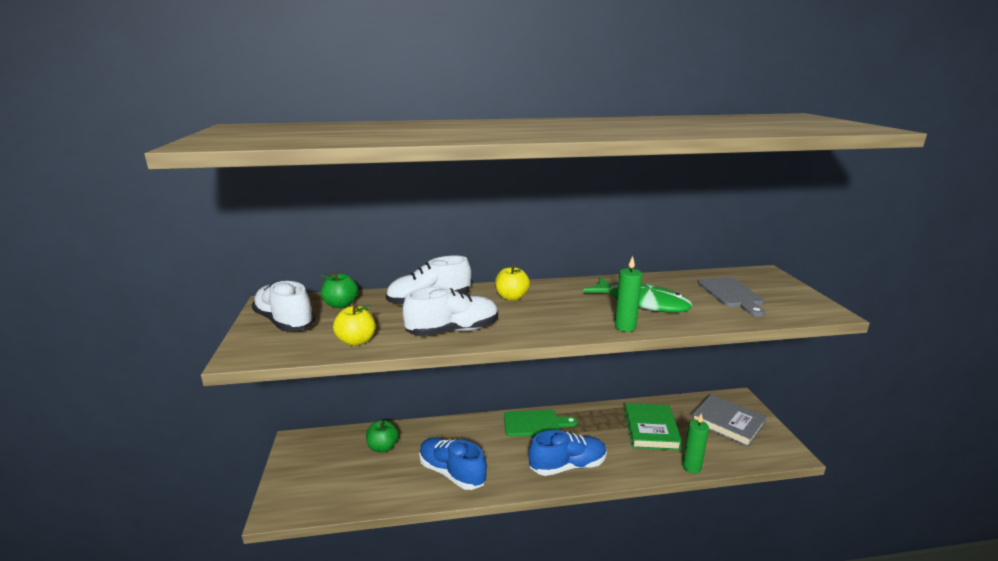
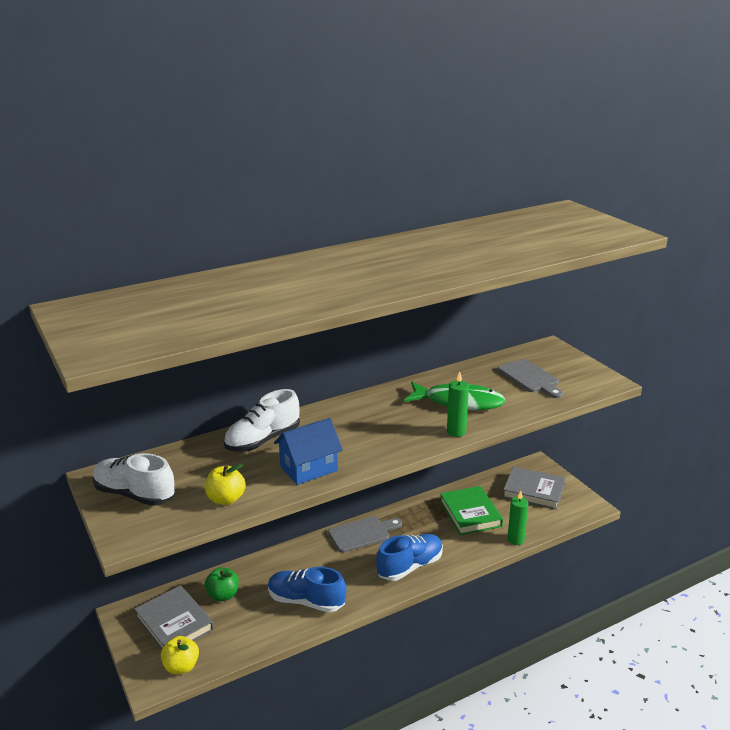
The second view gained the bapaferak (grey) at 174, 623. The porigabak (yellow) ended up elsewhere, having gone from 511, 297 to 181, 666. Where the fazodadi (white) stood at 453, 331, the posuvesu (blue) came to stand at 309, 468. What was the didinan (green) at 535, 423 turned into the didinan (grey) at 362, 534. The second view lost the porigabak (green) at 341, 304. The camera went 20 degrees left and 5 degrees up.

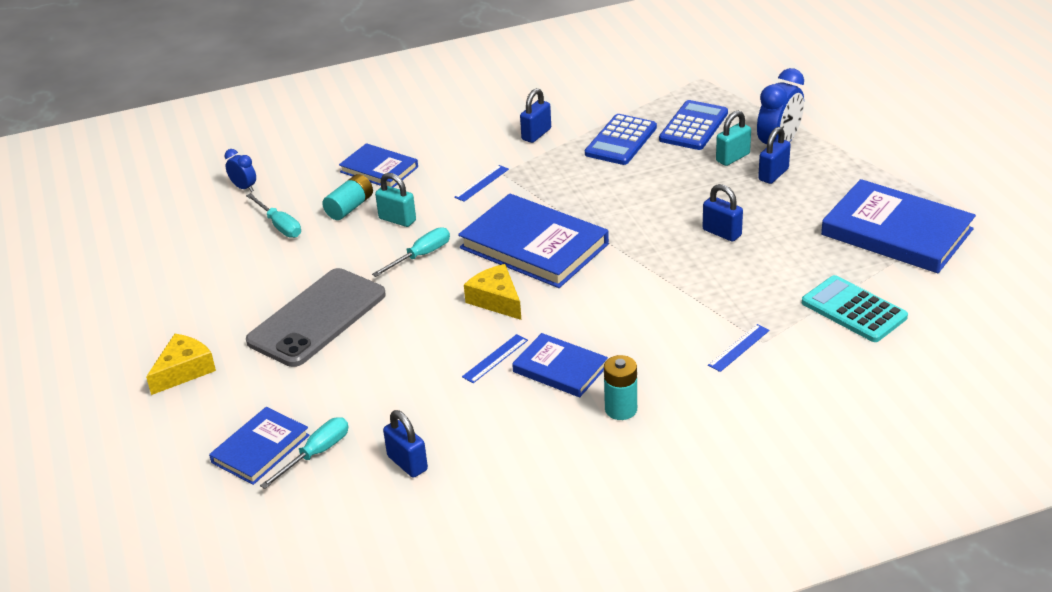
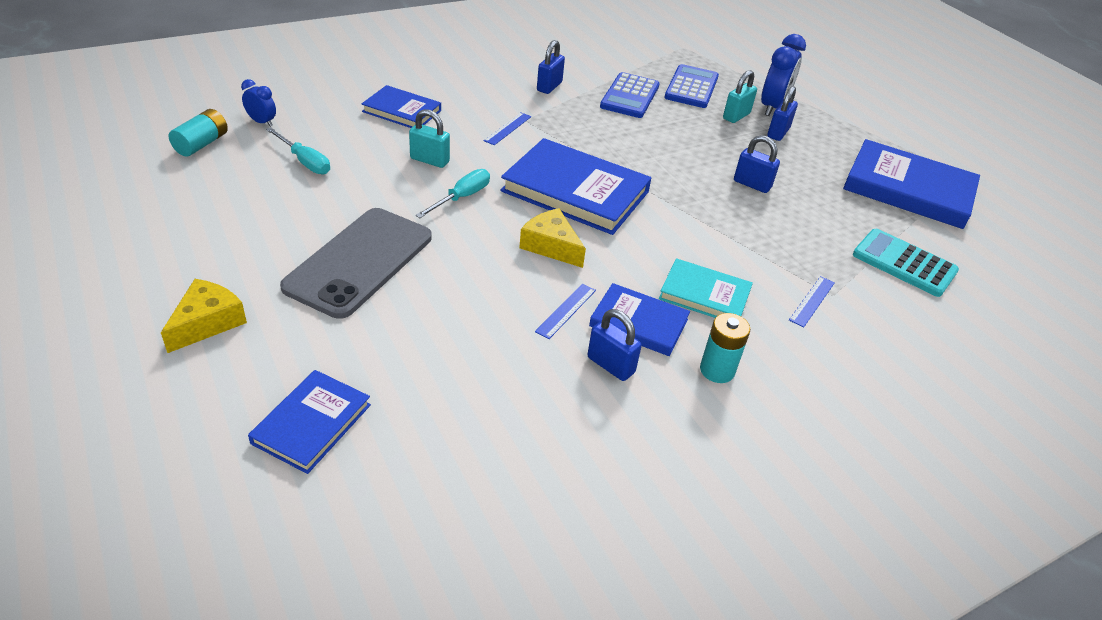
The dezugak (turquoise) ended up elsewhere, having gone from 349, 207 to 201, 144. The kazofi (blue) ended up elsewhere, having gone from 407, 463 to 610, 365. The second view gained the bapaferak (turquoise) at 704, 295. The second view lost the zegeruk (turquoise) at 316, 453. The camera went 15 degrees left and 5 degrees up.

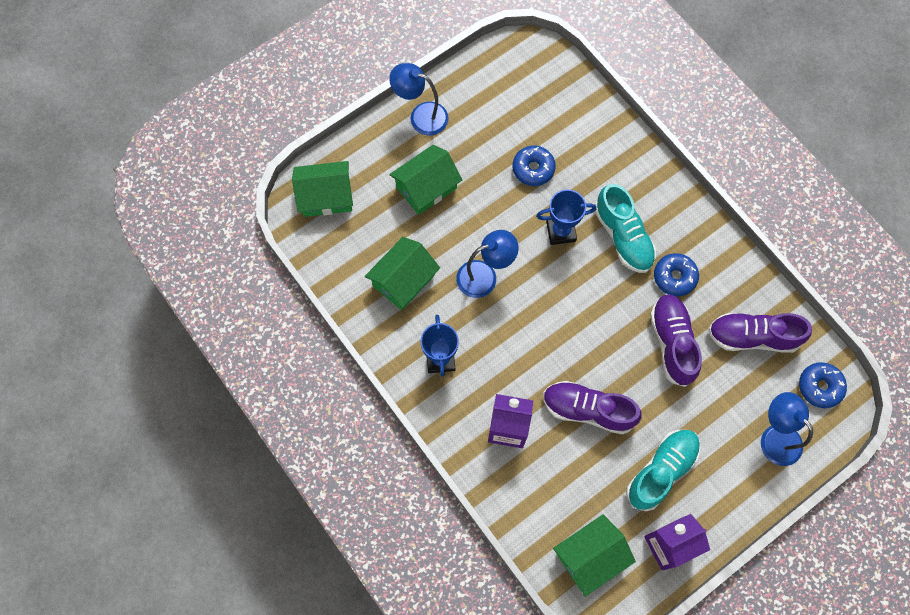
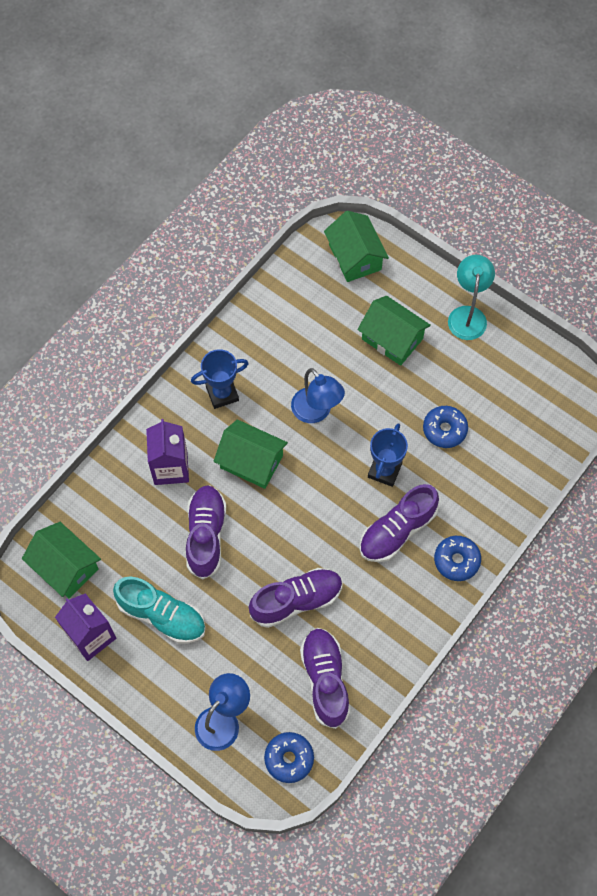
The posuvesu (green) ended up elsewhere, having gone from 403, 280 to 251, 462. What was the fazodadi (turquoise) at 623, 236 turned into the fazodadi (purple) at 397, 530. The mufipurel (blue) at 561, 231 ended up facing another way, 45 degrees clockwise from before. The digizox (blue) ended up elsewhere, having gone from 674, 277 to 456, 560. What was the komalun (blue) at 421, 116 turned into the komalun (turquoise) at 467, 315. The camera went 75 degrees right and 5 degrees down.

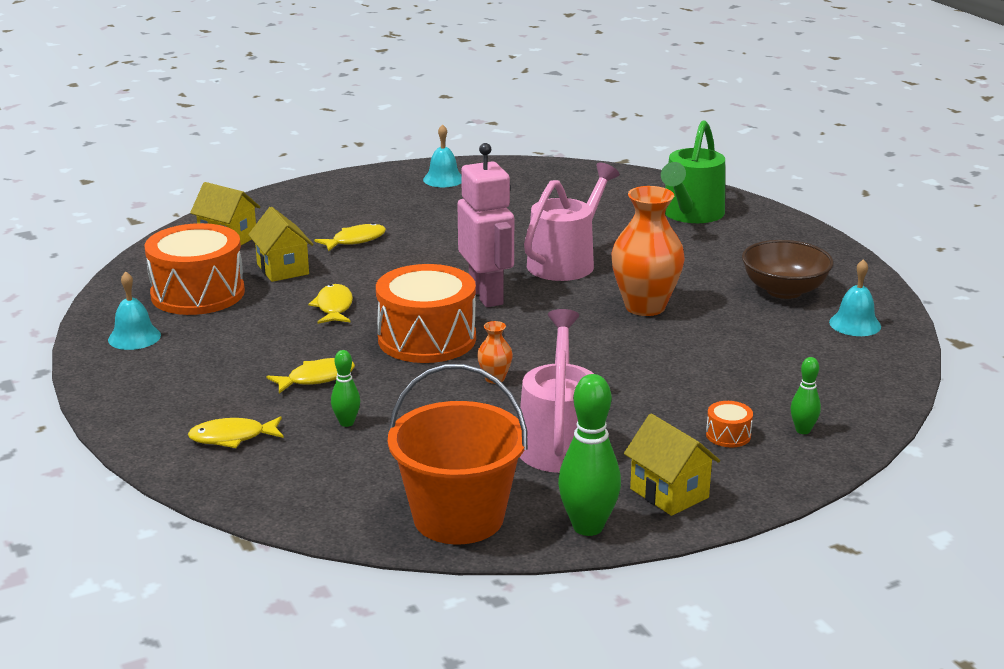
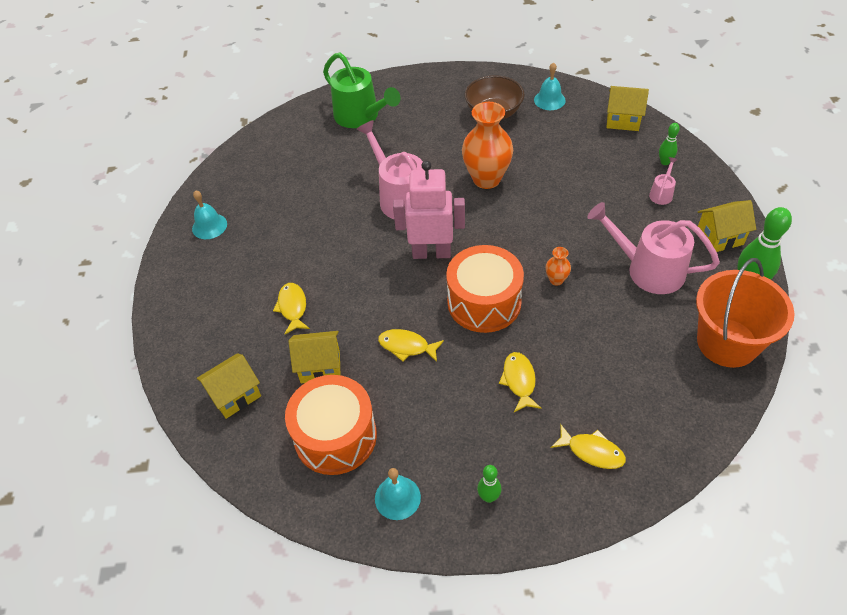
The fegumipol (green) ended up elsewhere, having gone from 346, 423 to 489, 497. The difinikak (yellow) at 232, 437 ended up facing another way, 75 degrees counterclockwise from before. The second view gained the posuvesu (yellow) at 623, 121. Where the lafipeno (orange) stood at 728, 435, the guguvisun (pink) came to stand at 661, 193. The camera went 65 degrees left and 25 degrees up.

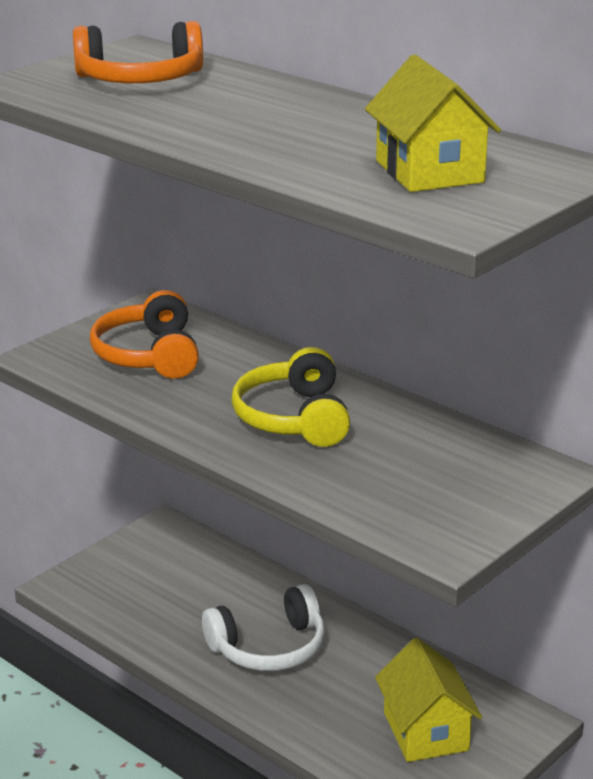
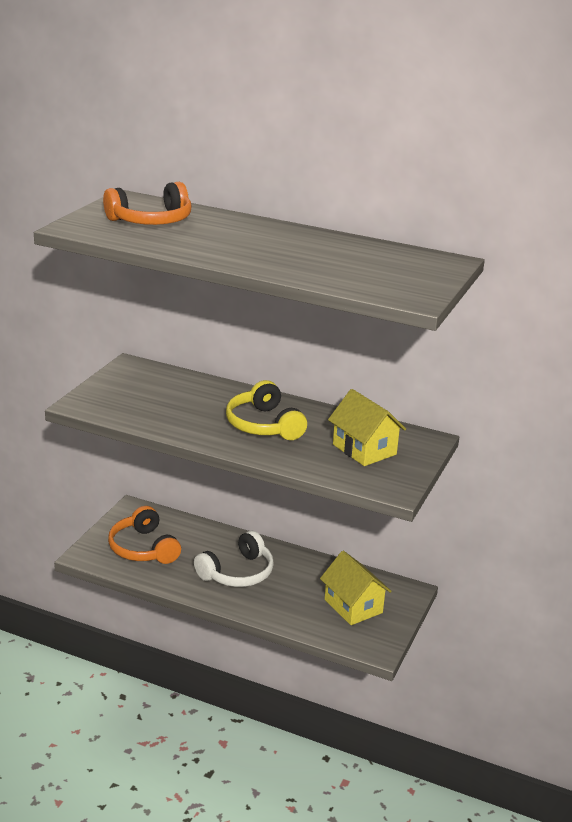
The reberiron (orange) ended up elsewhere, having gone from 148, 355 to 143, 548. The posuvesu (yellow) ended up elsewhere, having gone from 429, 171 to 364, 449. The camera went 20 degrees left and 0 degrees up.

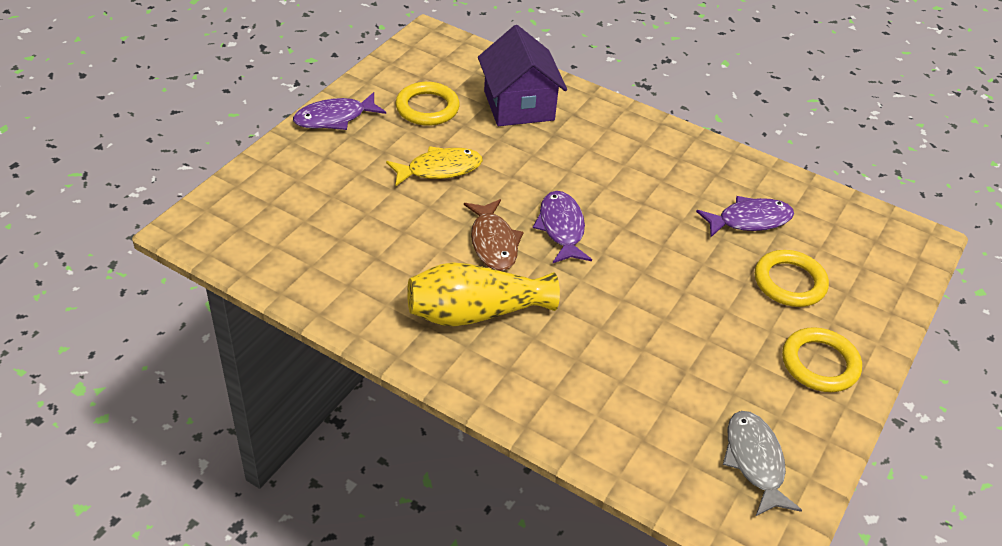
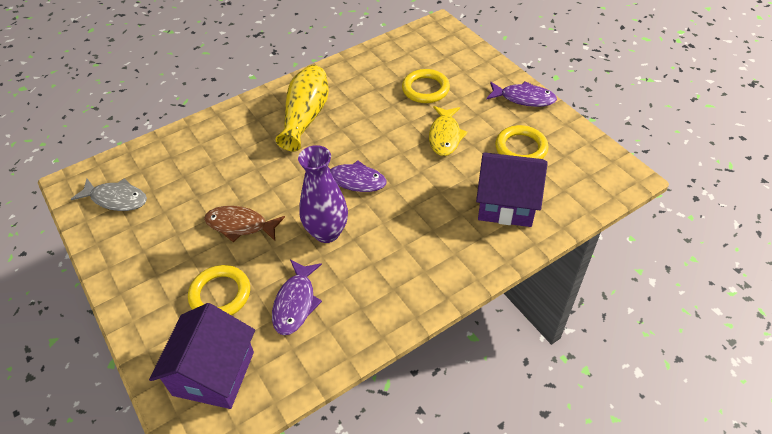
The second view gained the posuvesu (purple) at 213, 373. The difinikak (brown) ended up elsewhere, having gone from 493, 242 to 240, 225. The second view gained the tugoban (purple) at 327, 232. The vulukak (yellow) ended up elsewhere, having gone from 819, 363 to 425, 89. The difinikak (purple) at 334, 118 ended up facing another way, 105 degrees clockwise from before. The camera went 120 degrees right and 5 degrees up.

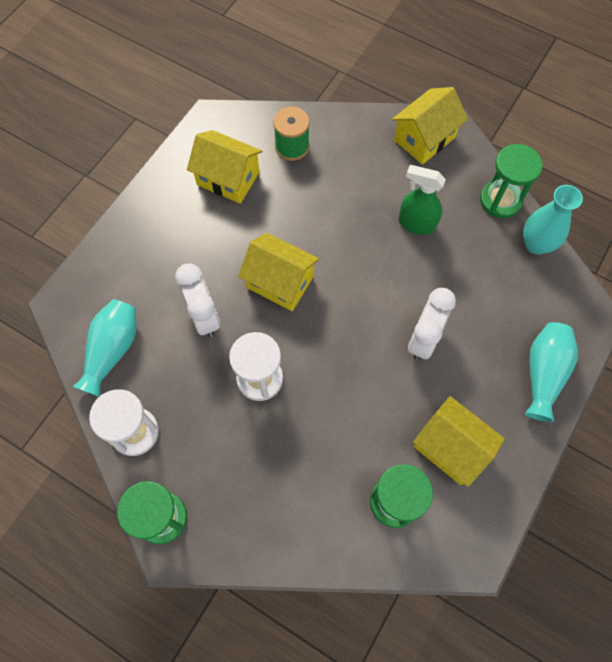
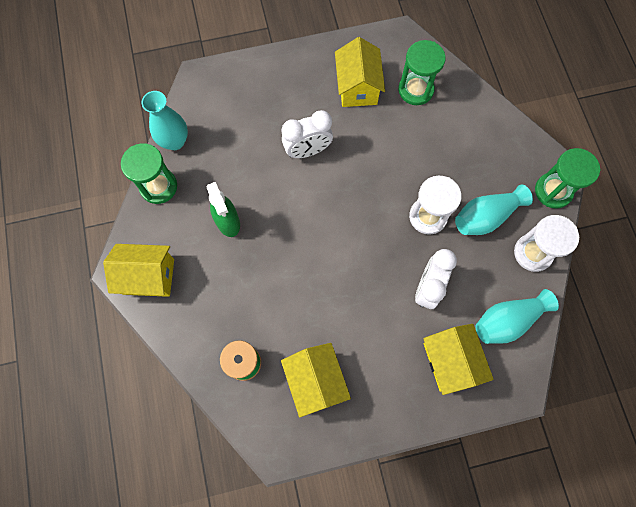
The posuvesu (yellow) ended up elsewhere, having gone from 280, 282 to 450, 361. The tugoban (turquoise) ended up elsewhere, having gone from 543, 373 to 486, 217. The camera went 135 degrees left and 5 degrees up.

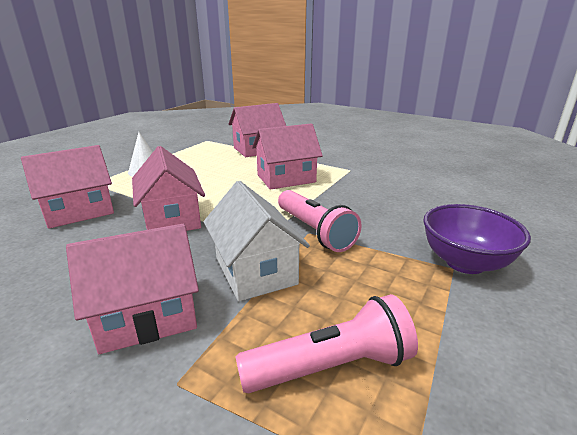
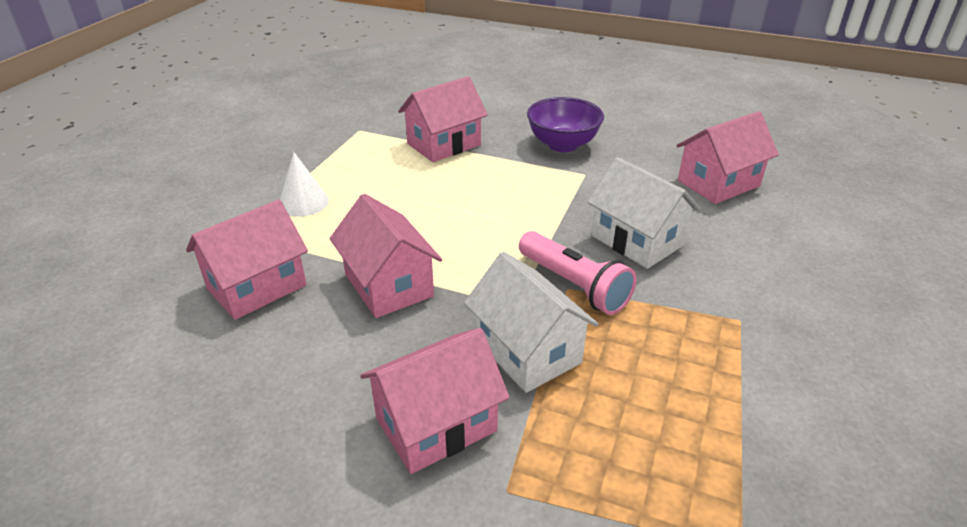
The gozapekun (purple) ended up elsewhere, having gone from 465, 262 to 562, 145. The second view gained the posuvesu (white) at 637, 240. The posuvesu (pink) ended up elsewhere, having gone from 286, 178 to 718, 183. The second view lost the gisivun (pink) at 330, 367. The camera went 10 degrees left and 10 degrees up.

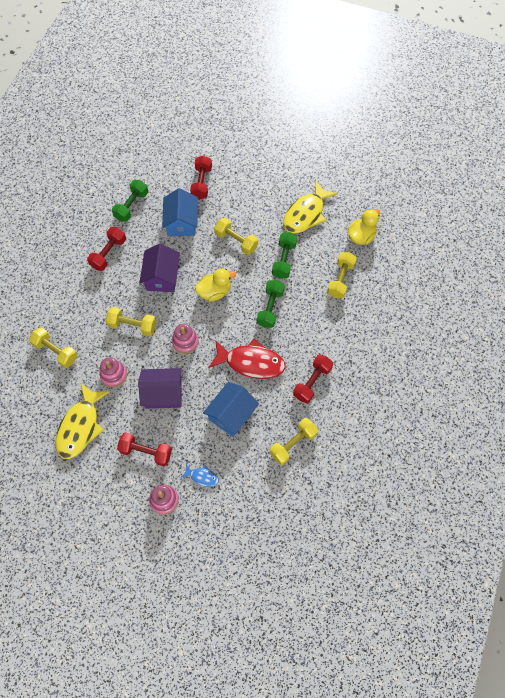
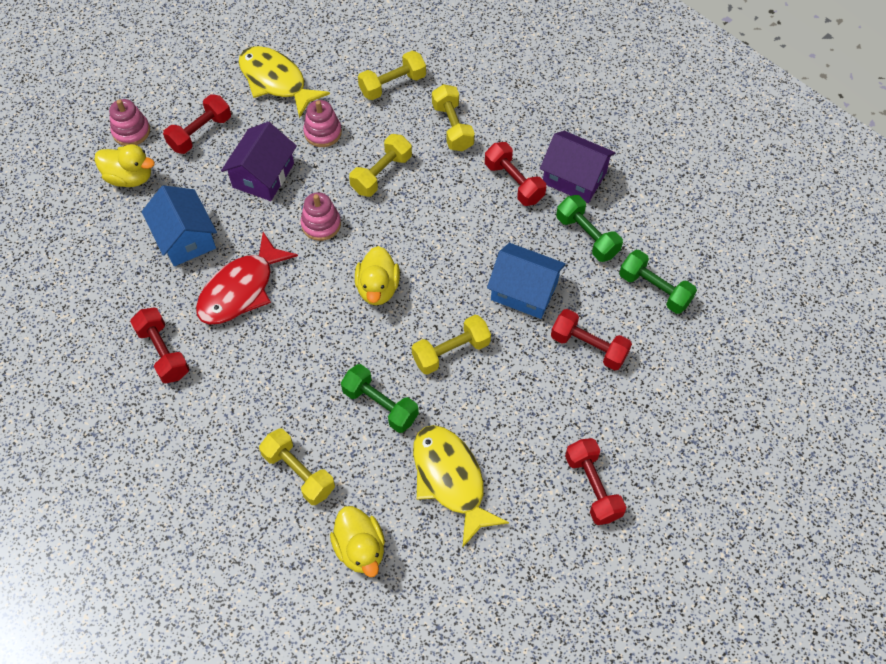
Where the difinikak (blue) stood at 202, 477, the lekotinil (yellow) came to stand at 130, 178. The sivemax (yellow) ended up elsewhere, having gone from 293, 444 to 452, 127. The posuvesu (purple) ended up elsewhere, having gone from 162, 277 to 574, 178. The second view gained the sivemax (red) at 592, 487. The sivemax (green) ended up elsewhere, having gone from 270, 308 to 654, 289. The camera went 115 degrees right and 5 degrees down.

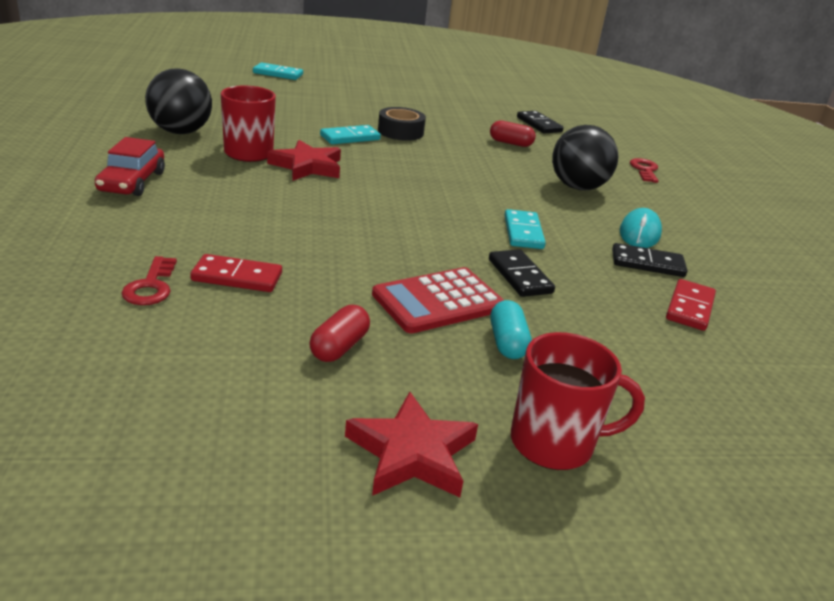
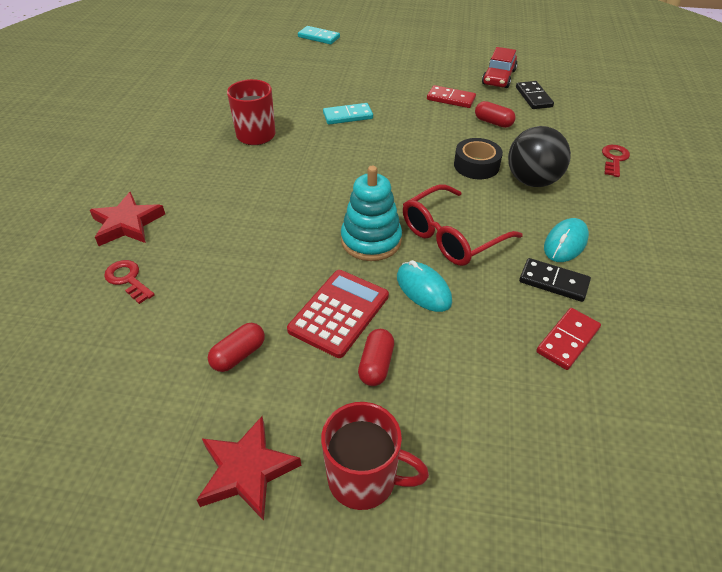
The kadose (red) ended up elsewhere, having gone from 307, 166 to 127, 224. The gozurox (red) at 151, 286 ended up facing another way, 120 degrees clockwise from before. The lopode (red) at 438, 301 ended up facing another way, 135 degrees clockwise from before. The second view gained the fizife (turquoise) at 371, 240. What was the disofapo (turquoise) at 507, 343 turned into the disofapo (red) at 376, 365. Where the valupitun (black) stood at 520, 276, the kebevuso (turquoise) came to stand at 423, 289. Where the valupitun (turquoise) stood at 523, 232, the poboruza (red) came to stand at 451, 236. The valupitun (red) ended up elsewhere, having gone from 237, 277 to 451, 99. The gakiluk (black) ended up elsewhere, having gone from 400, 132 to 476, 165. The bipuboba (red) ended up elsewhere, having gone from 132, 182 to 498, 77. The second view lost the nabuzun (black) at 180, 132. The camera went 20 degrees right and 15 degrees up.

